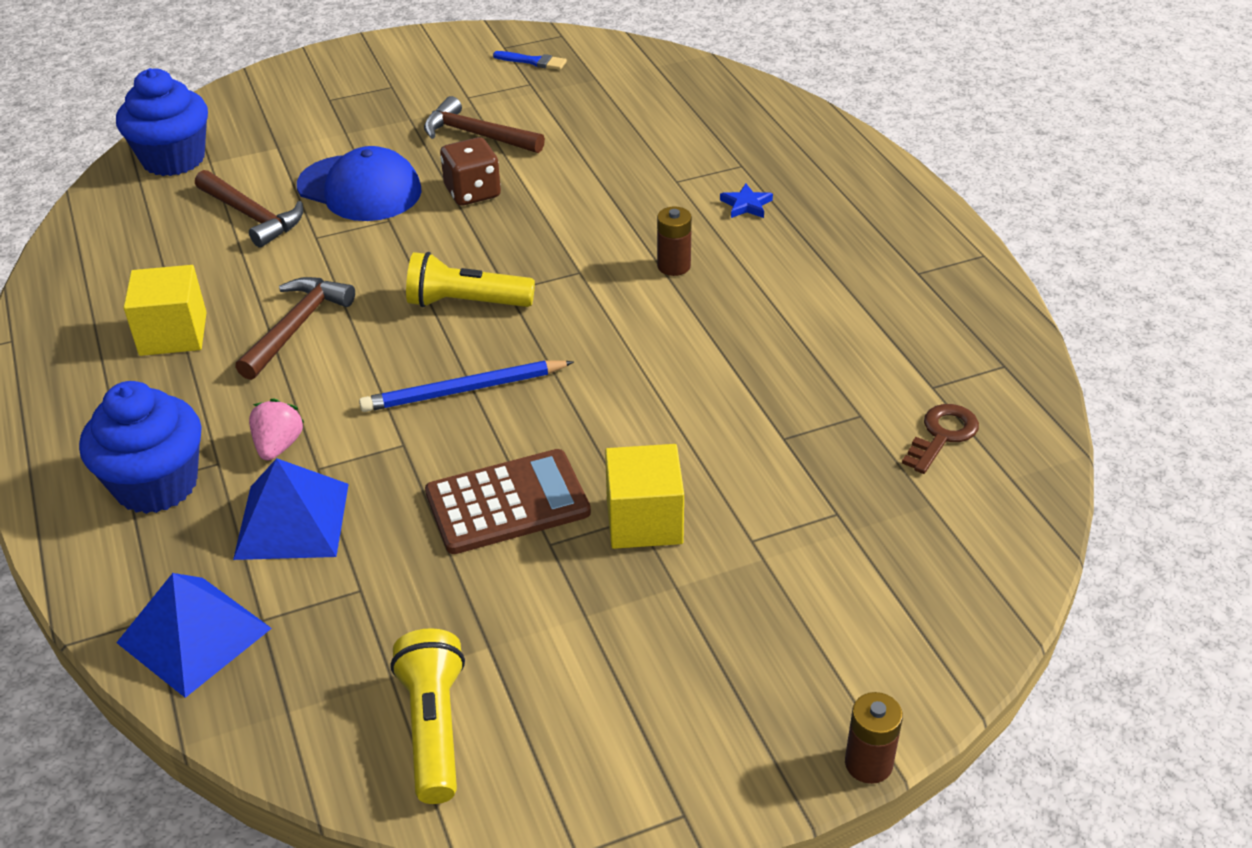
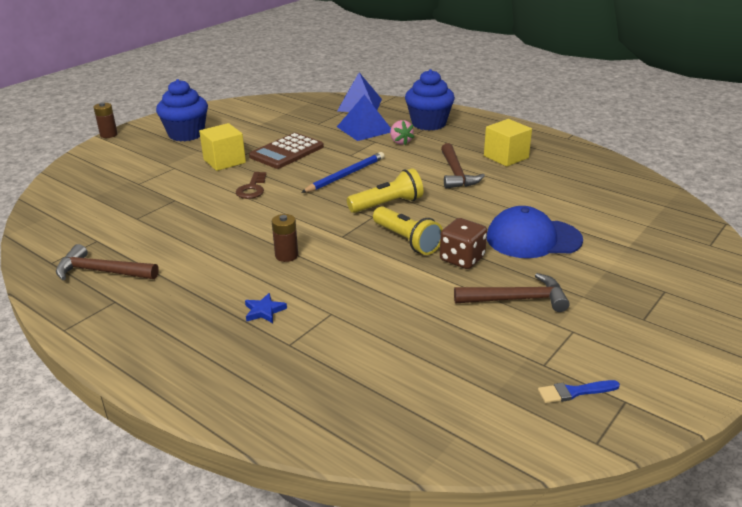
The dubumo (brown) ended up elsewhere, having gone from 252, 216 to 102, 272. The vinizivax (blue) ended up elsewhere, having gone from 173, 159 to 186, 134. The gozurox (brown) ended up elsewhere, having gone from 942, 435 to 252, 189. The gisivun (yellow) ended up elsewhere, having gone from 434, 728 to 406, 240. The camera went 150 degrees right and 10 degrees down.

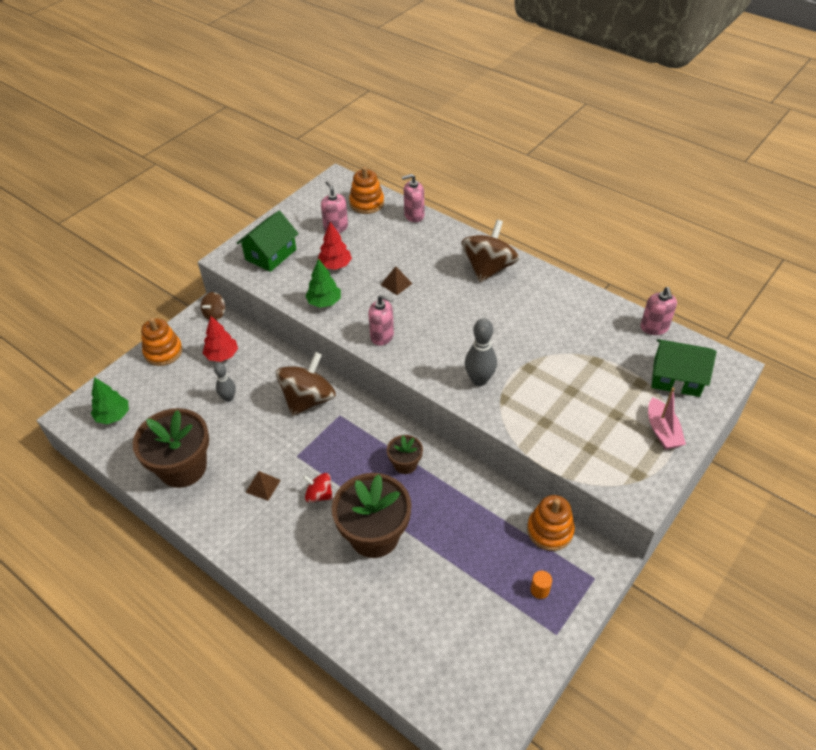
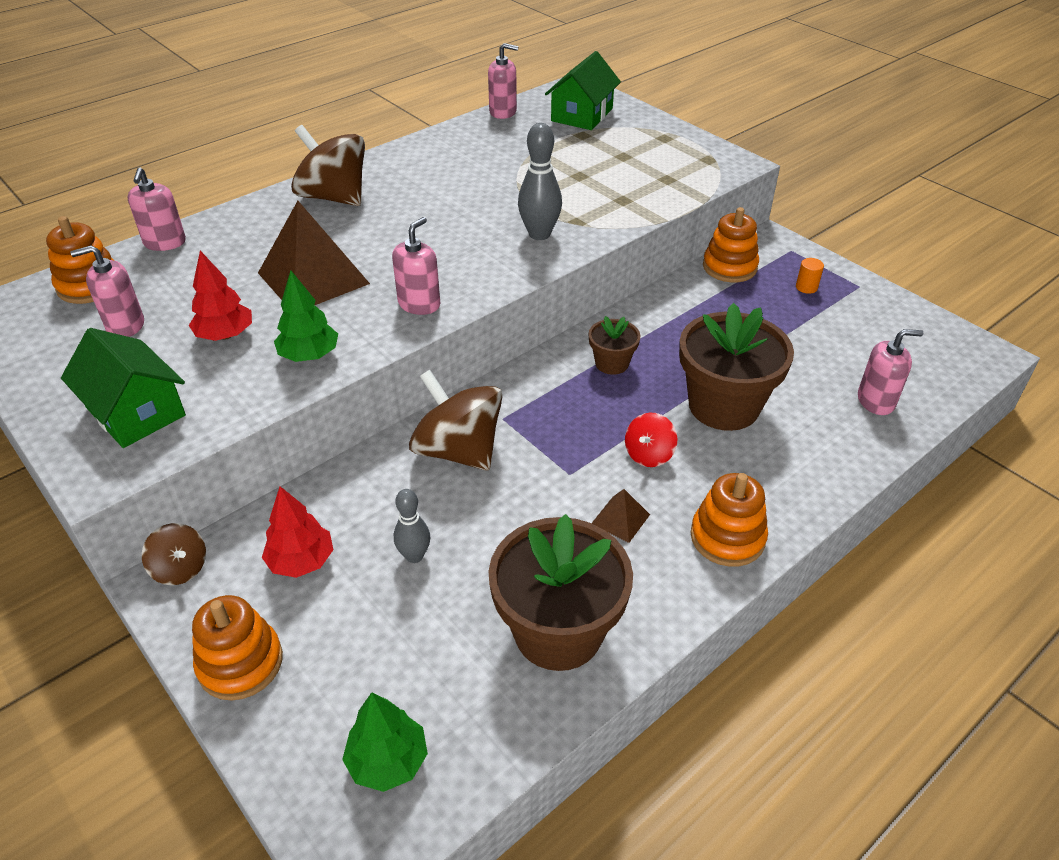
The size of the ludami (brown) at 396, 284 changed by a factor of 2.23. The second view gained the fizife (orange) at 727, 537. The second view gained the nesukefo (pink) at 876, 401. The second view lost the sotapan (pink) at 662, 431. The camera went 80 degrees left and 5 degrees down.

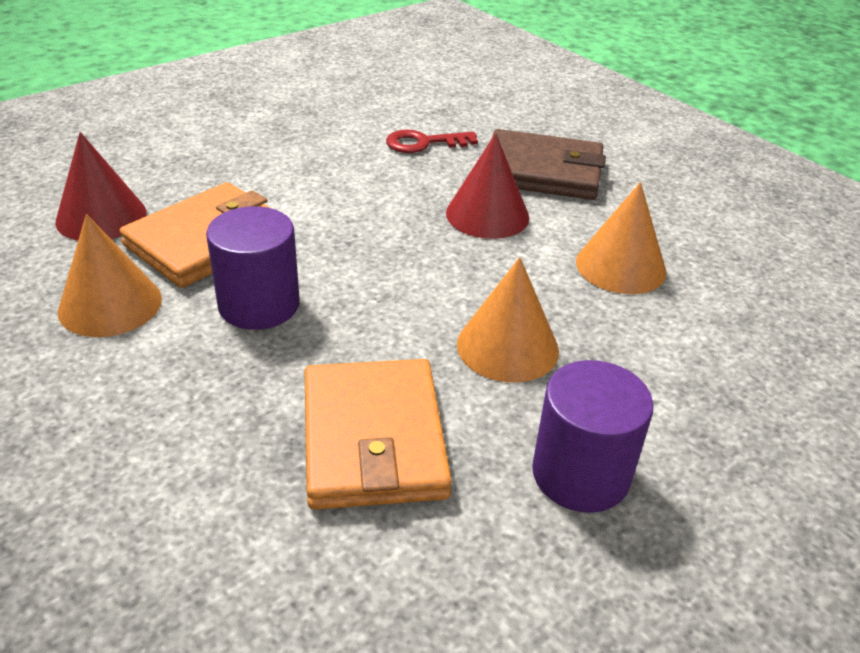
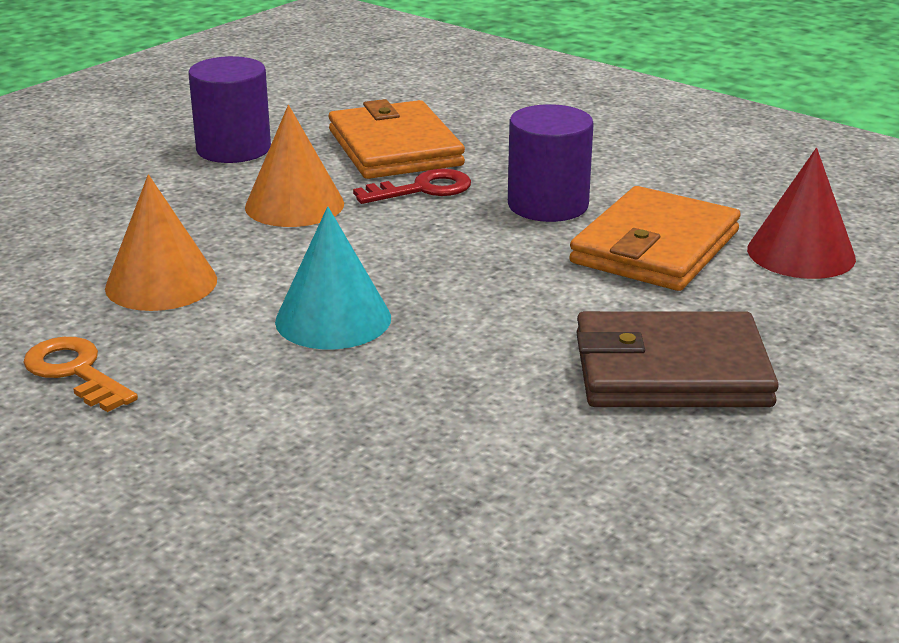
The second view gained the gozurox (orange) at 75, 372. What was the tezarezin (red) at 487, 215 turned into the tezarezin (turquoise) at 333, 319. The gozurox (red) ended up elsewhere, having gone from 424, 143 to 422, 189. The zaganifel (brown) ended up elsewhere, having gone from 542, 171 to 670, 370. The second view lost the tezarezin (orange) at 110, 304. The camera went 170 degrees right and 10 degrees down.

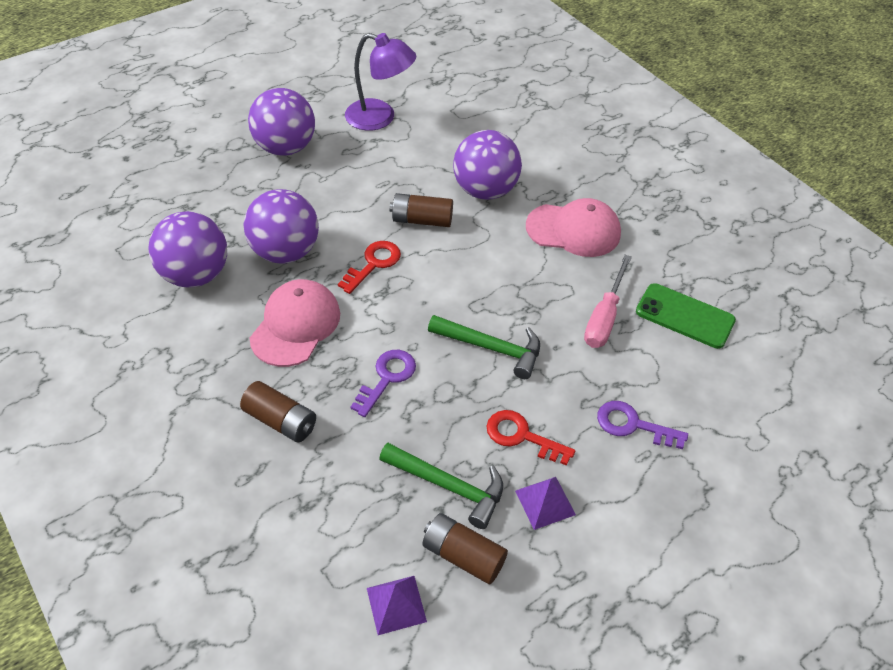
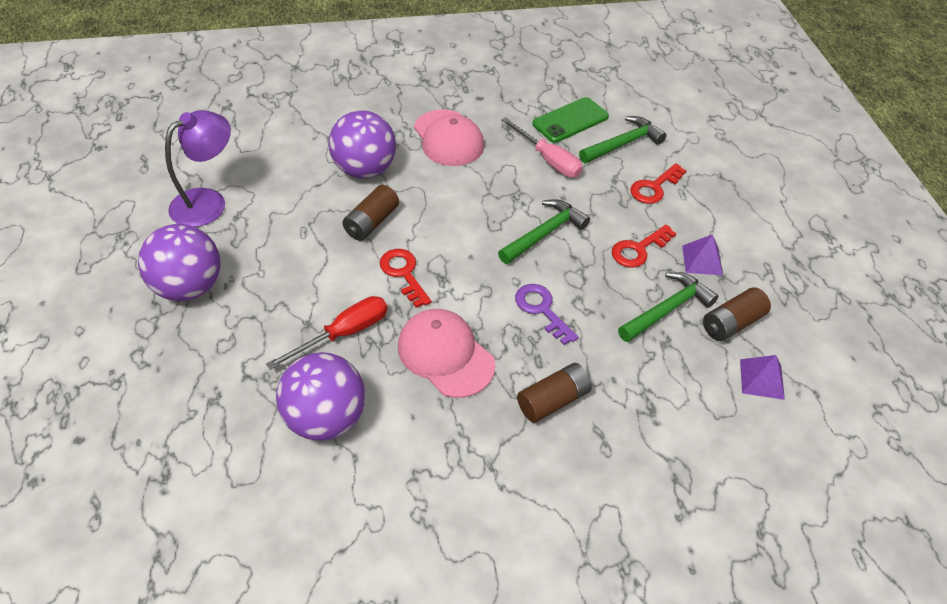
Where the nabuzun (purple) stood at 285, 252, the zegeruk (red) came to stand at 344, 333. The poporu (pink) at 573, 230 ended up facing another way, 120 degrees clockwise from before. The second view gained the dubumo (green) at 623, 144. What was the gozurox (purple) at 633, 425 turned into the gozurox (red) at 654, 187. The camera went 65 degrees left and 0 degrees up.

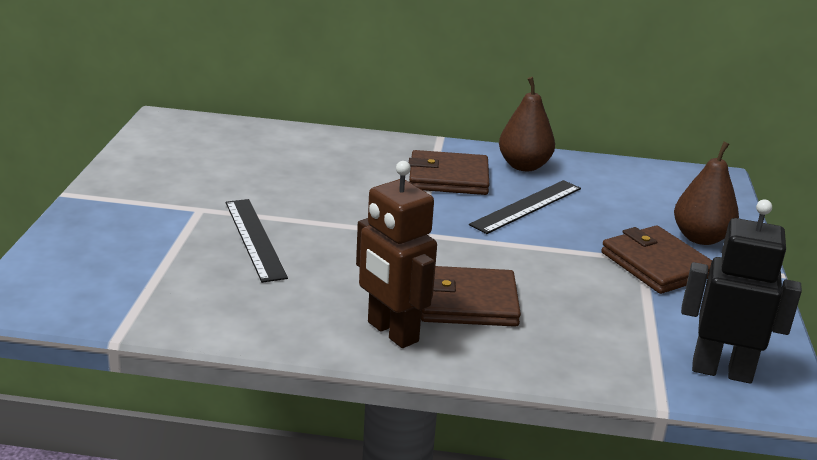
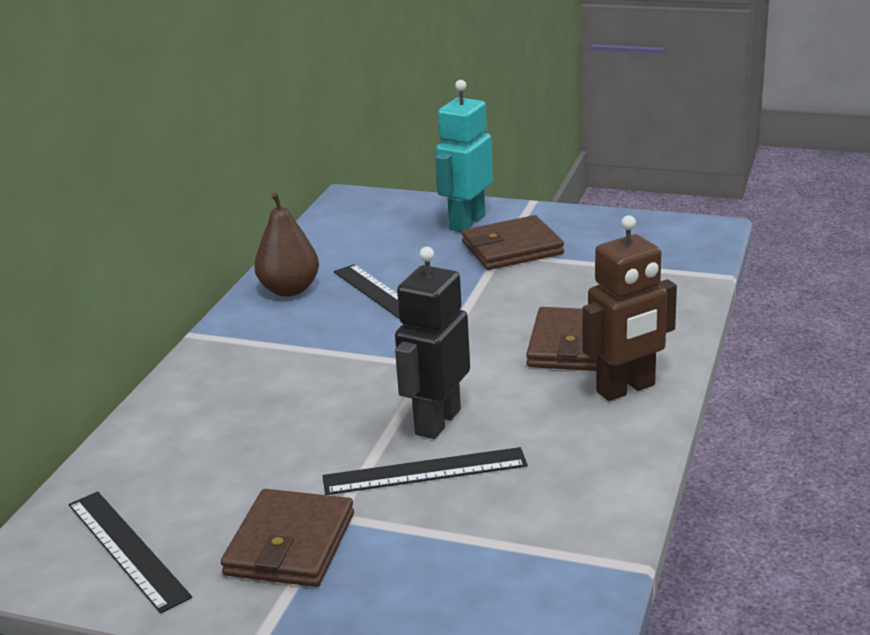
The second view gained the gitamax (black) at 127, 549. The zaganifel (brown) ended up elsewhere, having gone from 448, 178 to 290, 544. The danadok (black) ended up elsewhere, having gone from 721, 371 to 437, 422. Where the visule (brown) stood at 700, 238, the danadok (turquoise) came to stand at 466, 222. The camera went 75 degrees left and 0 degrees up.

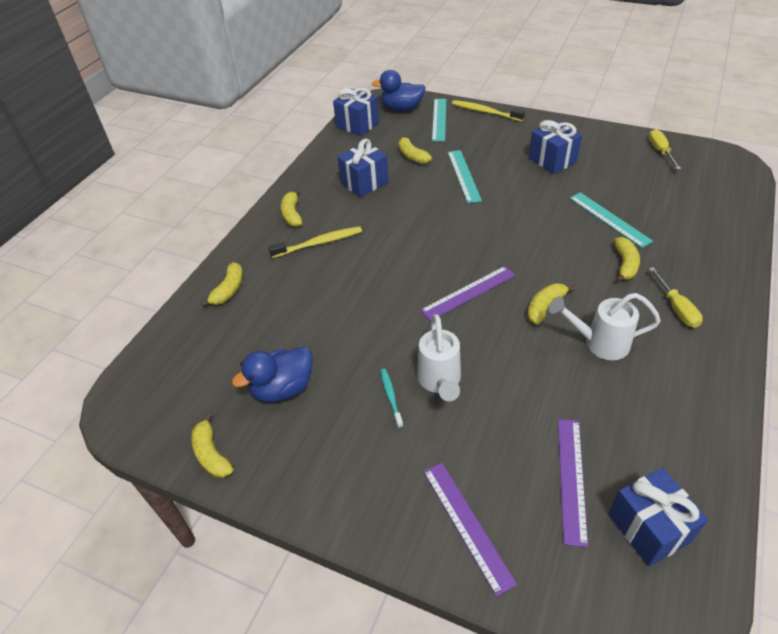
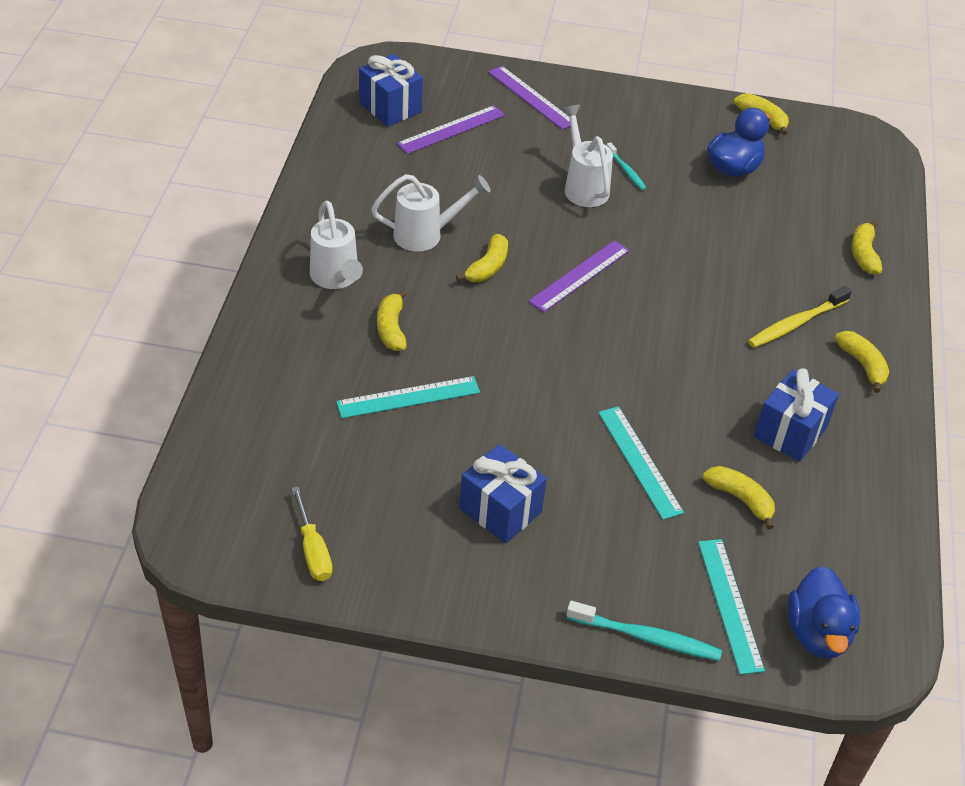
Where the zegeruk (yellow) stood at 676, 308, the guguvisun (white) came to stand at 336, 279. The gitamax (turquoise) at 609, 219 ended up facing another way, 60 degrees counterclockwise from before. The gitamax (purple) at 571, 478 ended up facing another way, 60 degrees clockwise from before. What was the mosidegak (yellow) at 485, 112 turned into the mosidegak (turquoise) at 647, 637. The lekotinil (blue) at 402, 108 ended up facing another way, 105 degrees clockwise from before. The second view lost the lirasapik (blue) at 357, 125. The camera went 160 degrees right and 0 degrees up.

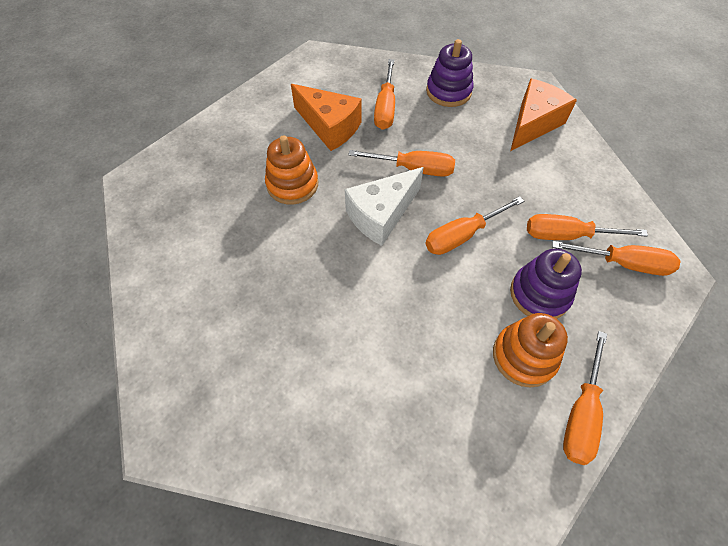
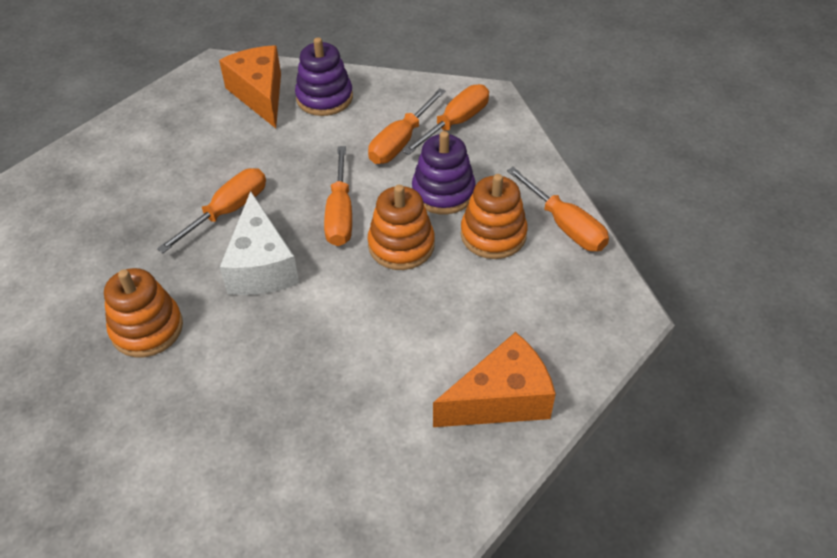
The fizife (purple) ended up elsewhere, having gone from 448, 91 to 324, 98. The second view gained the fizife (orange) at 401, 245. The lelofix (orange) ended up elsewhere, having gone from 329, 127 to 501, 399. The second view lost the zegeruk (orange) at 385, 108. The camera went 60 degrees left and 10 degrees down.

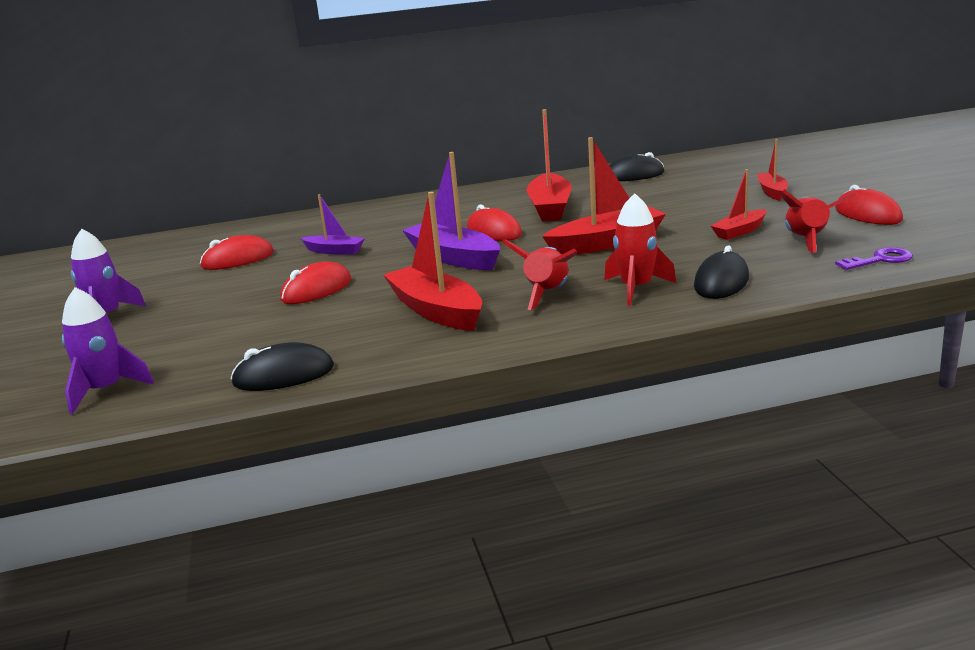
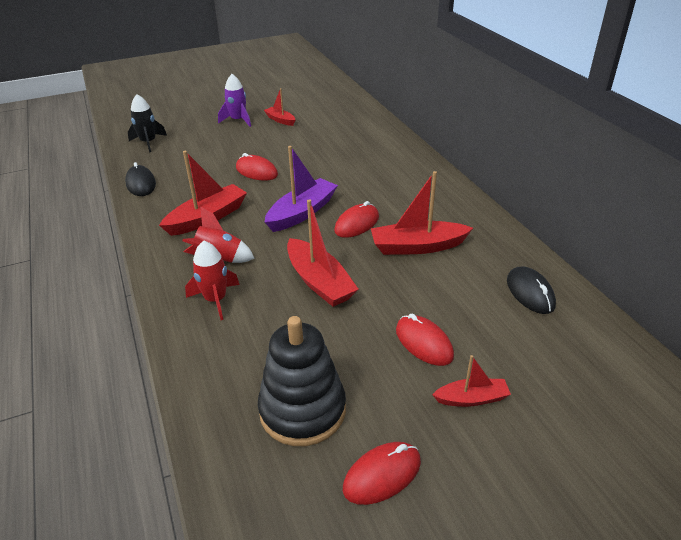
What was the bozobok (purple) at 105, 391 turned into the bozobok (black) at 148, 142. Where the bozobok (red) stood at 807, 241, the fizife (black) came to stand at 302, 410. The sotapan (red) ended up elsewhere, having gone from 740, 231 to 280, 120. The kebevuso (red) ended up elsewhere, having gone from 238, 259 to 424, 343. The second view lost the sotapan (purple) at 334, 251. The second view lost the kebevuso (black) at 721, 282. The second view lost the gozurox (purple) at 880, 260. The camera went 80 degrees right and 15 degrees up.

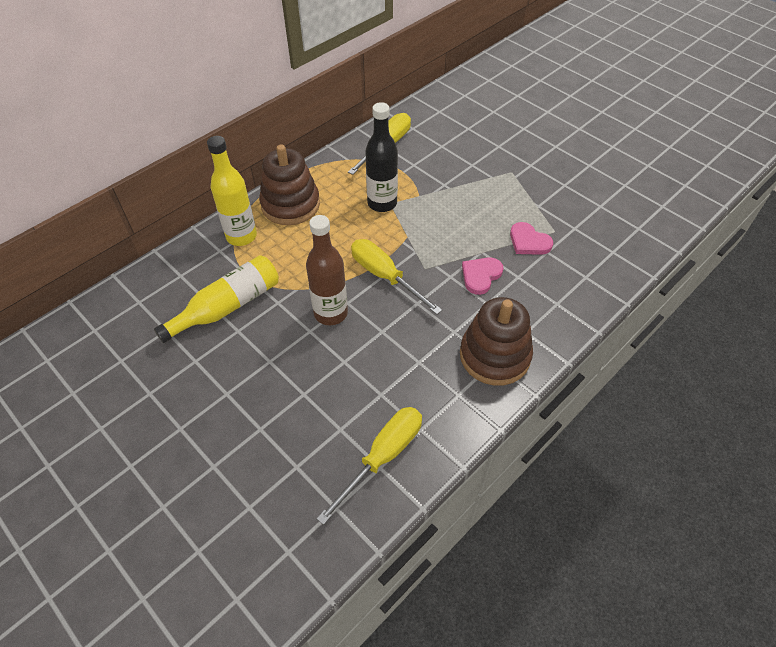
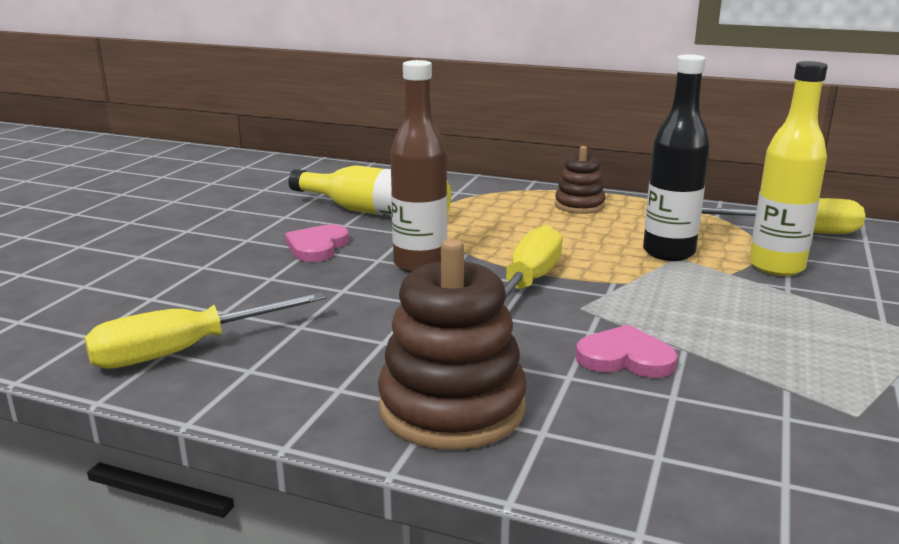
The zegeruk (yellow) at 382, 457 ended up facing another way, 135 degrees clockwise from before. The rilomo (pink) ended up elsewhere, having gone from 528, 242 to 317, 247. The size of the fizife (brown) at 290, 205 changed by a factor of 0.57. The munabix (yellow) ended up elsewhere, having gone from 241, 236 to 776, 267. The camera went 65 degrees right and 30 degrees down.

